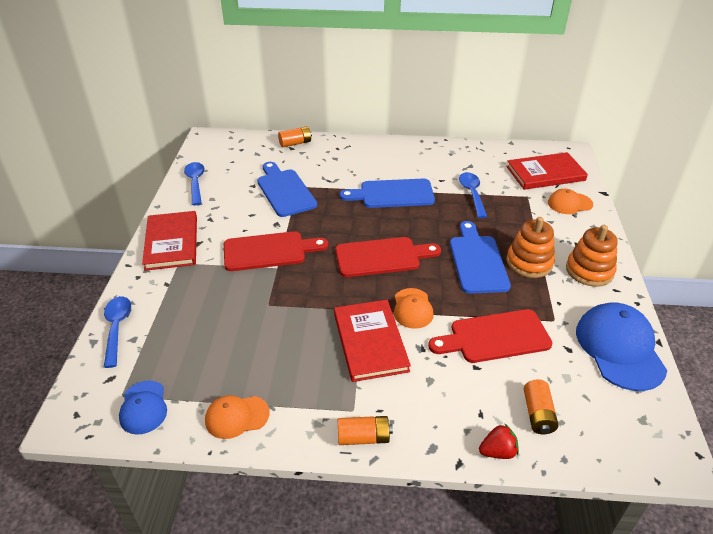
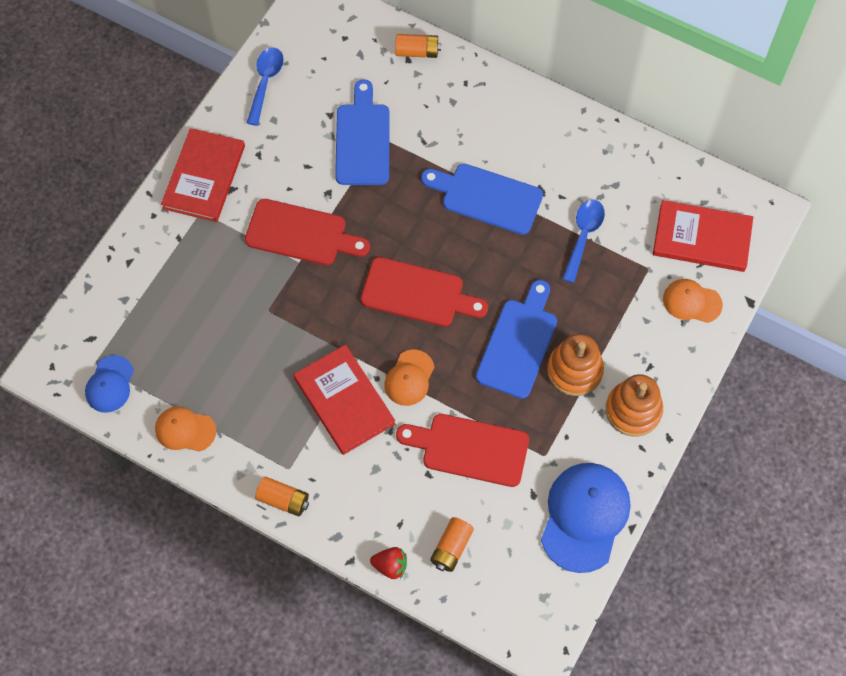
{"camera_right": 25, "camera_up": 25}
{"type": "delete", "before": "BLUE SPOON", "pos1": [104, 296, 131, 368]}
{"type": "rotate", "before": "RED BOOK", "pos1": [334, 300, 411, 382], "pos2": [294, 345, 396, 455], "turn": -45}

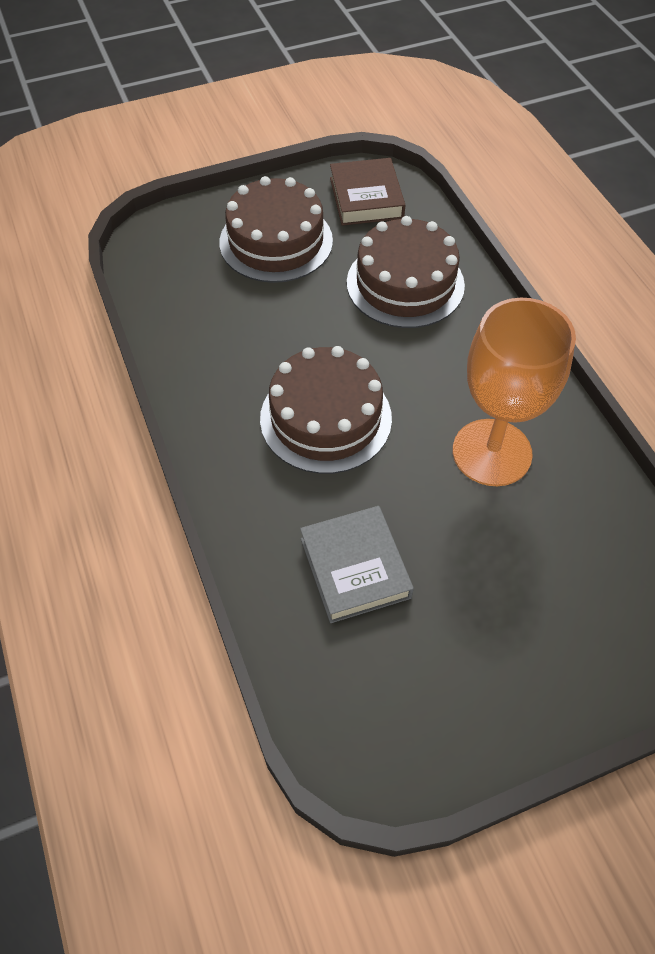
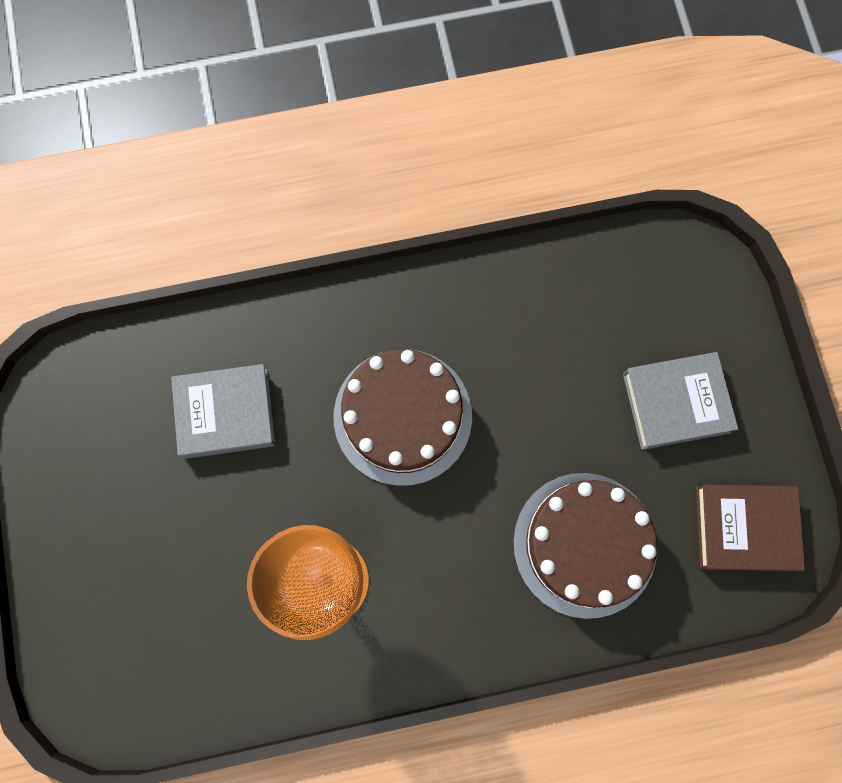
{"camera_right": 100, "camera_up": 20}
{"type": "replace", "before": "BROWN CAKE", "after": "GREY BOOK", "pos1": [219, 176, 333, 283], "pos2": [623, 352, 738, 450]}

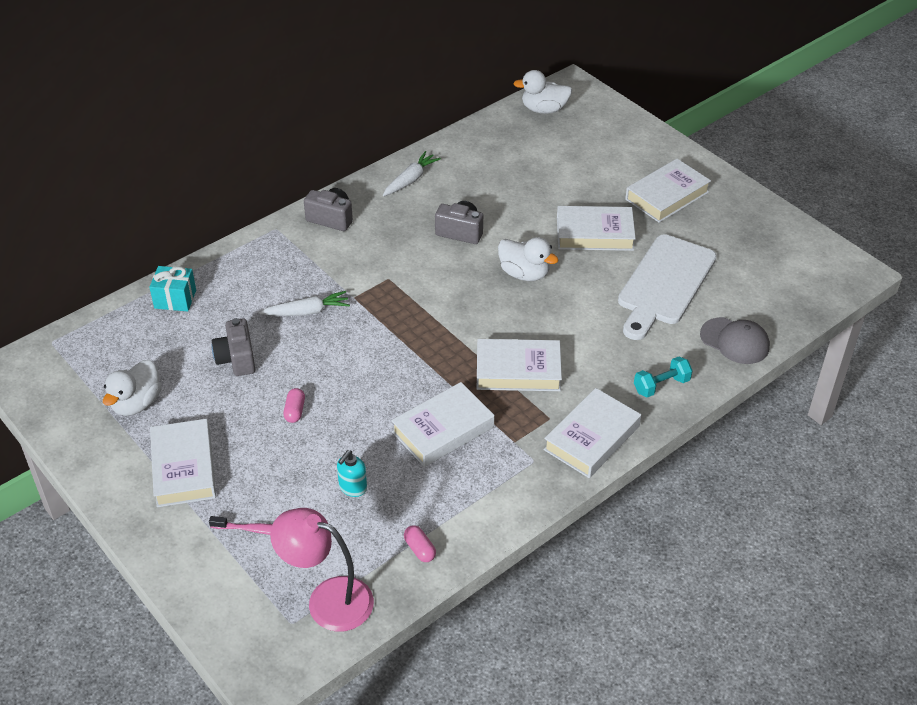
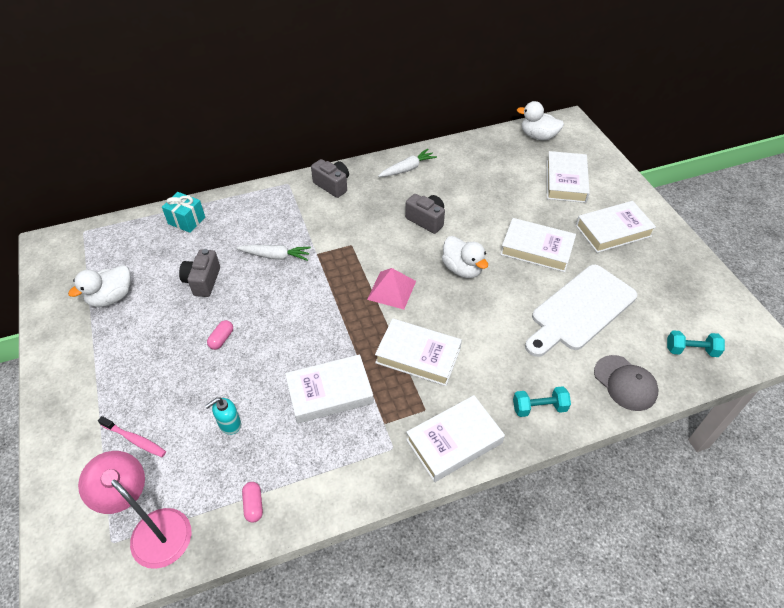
{"camera_right": 20, "camera_up": 5}
{"type": "move", "before": "WHITE BOOK", "pos1": [150, 419, 216, 507], "pos2": [547, 151, 590, 203]}
{"type": "insert", "after": "PINK PYRAMID", "pos2": [367, 268, 416, 309]}
{"type": "insert", "after": "TURQUOISE DUMBBELL", "pos2": [667, 330, 725, 357]}

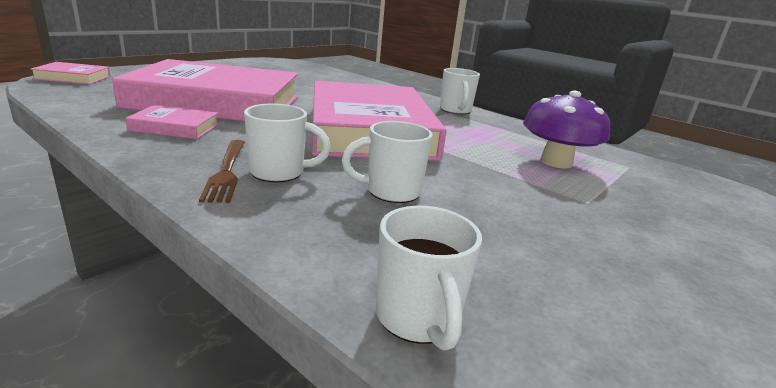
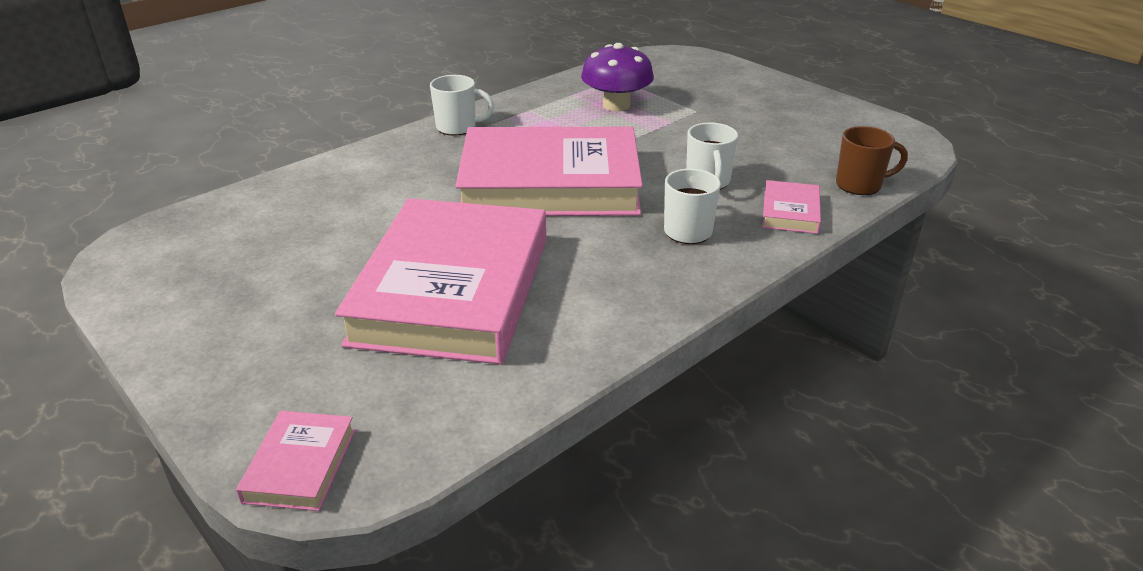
{"camera_right": -80, "camera_up": 10}
{"type": "move", "before": "PINK BOOK", "pos1": [125, 105, 219, 139], "pos2": [762, 180, 821, 234]}
{"type": "delete", "before": "BROWN FORK", "pos1": [199, 140, 245, 203]}
{"type": "recolor", "before": "WHITE MUG", "after": "BROWN MUG", "pos1": [376, 206, 482, 351], "pos2": [836, 126, 908, 195]}

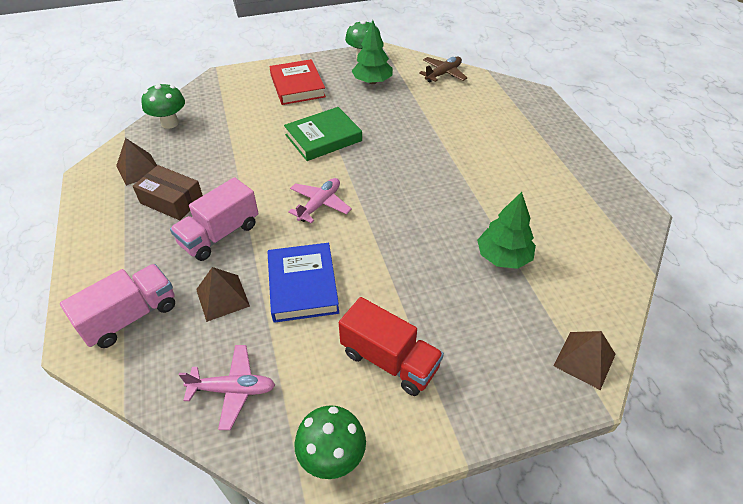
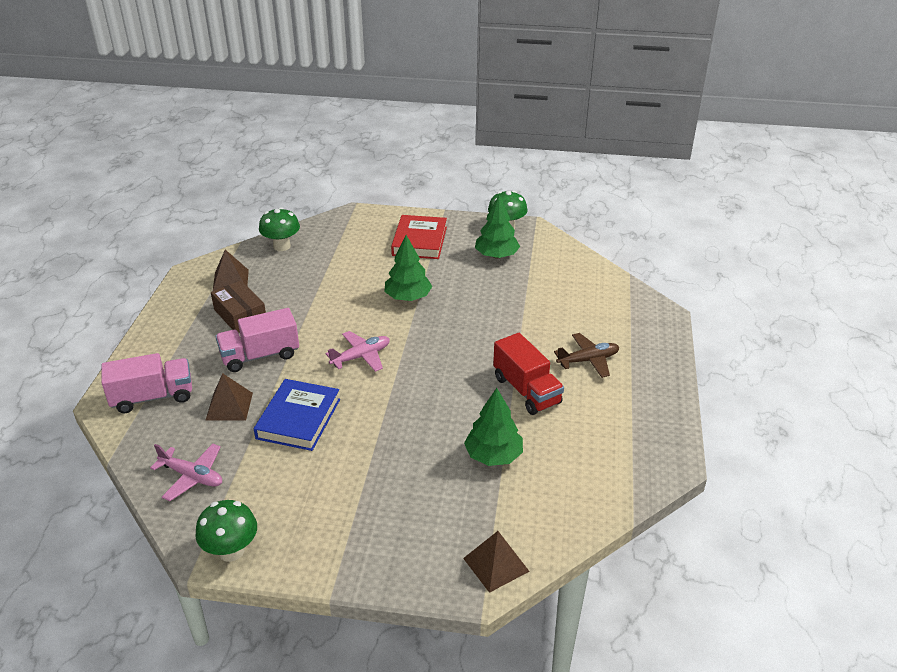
{"camera_right": 25, "camera_up": -10}
{"type": "replace", "before": "GREEN BOOK", "after": "GREEN TREE", "pos1": [284, 107, 362, 161], "pos2": [384, 235, 432, 301]}
{"type": "move", "before": "RED TRUCK", "pos1": [339, 297, 444, 396], "pos2": [493, 333, 564, 415]}
{"type": "move", "before": "BROWN PLANE", "pos1": [419, 57, 467, 83], "pos2": [554, 333, 619, 378]}

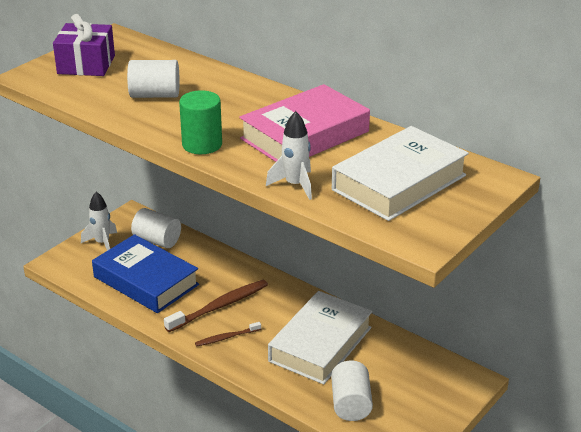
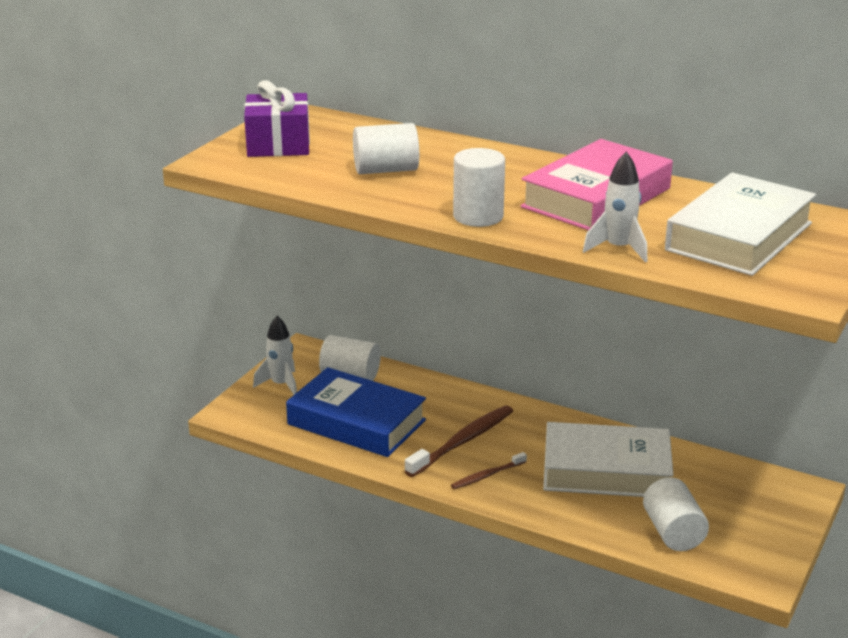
{"camera_right": -10, "camera_up": -5}
{"type": "recolor", "before": "GREEN CYLINDER", "after": "WHITE CYLINDER", "pos1": [179, 90, 222, 154], "pos2": [453, 148, 505, 227]}
{"type": "rotate", "before": "WHITE BOOK", "pos1": [268, 291, 372, 384], "pos2": [543, 422, 673, 497], "turn": 75}

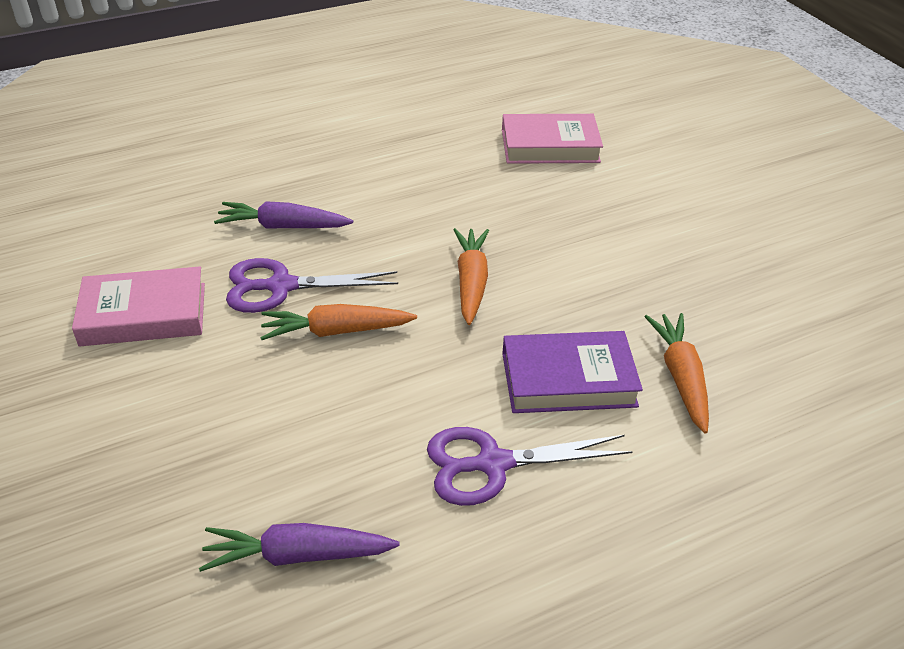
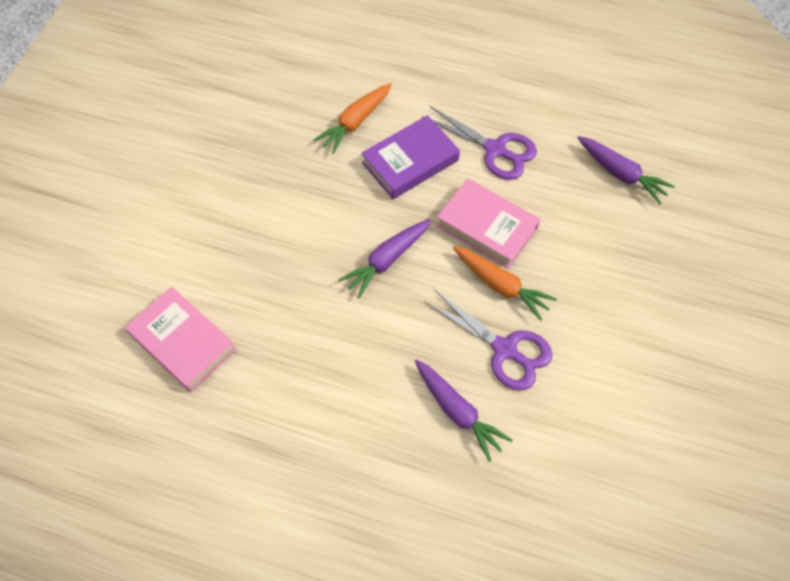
{"camera_right": -135, "camera_up": 20}
{"type": "move", "before": "PINK BOOK", "pos1": [72, 267, 205, 346], "pos2": [436, 178, 541, 269]}
{"type": "recolor", "before": "ORANGE CARROT", "after": "PURPLE CARROT", "pos1": [453, 228, 489, 325], "pos2": [339, 219, 431, 299]}
{"type": "rotate", "before": "PURPLE BOOK", "pos1": [502, 331, 643, 413], "pos2": [361, 115, 460, 199], "turn": -75}

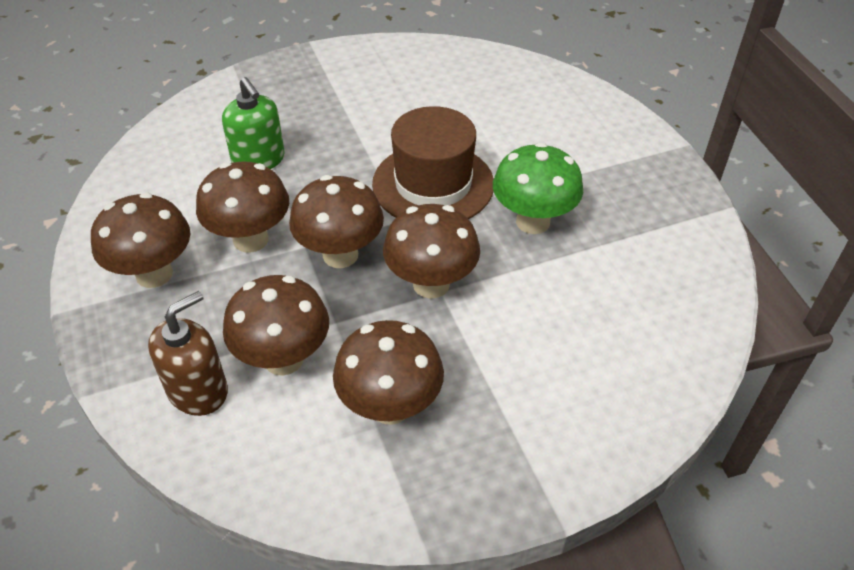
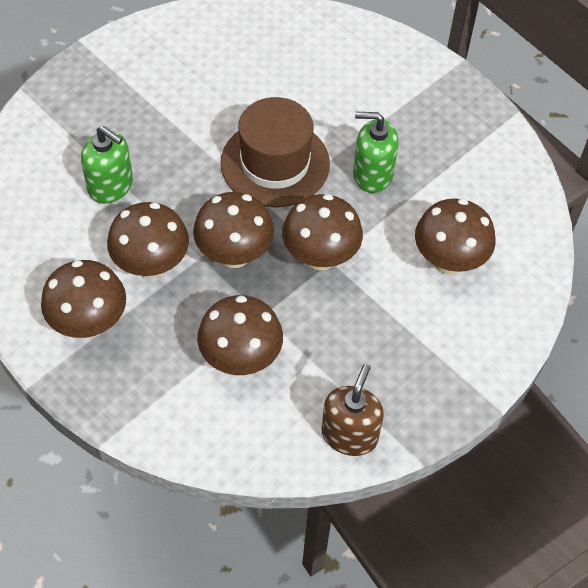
{"camera_right": -25, "camera_up": 10}
{"type": "move", "before": "BROWN SOAP DISPENSER", "pos1": [148, 291, 228, 416], "pos2": [321, 364, 384, 456]}
{"type": "move", "before": "BROWN MUSHROOM", "pos1": [333, 320, 444, 425], "pos2": [415, 198, 496, 274]}
{"type": "replace", "before": "GREEN MUSHROOM", "after": "GREEN SOAP DISPENSER", "pos1": [493, 142, 583, 234], "pos2": [353, 112, 399, 193]}

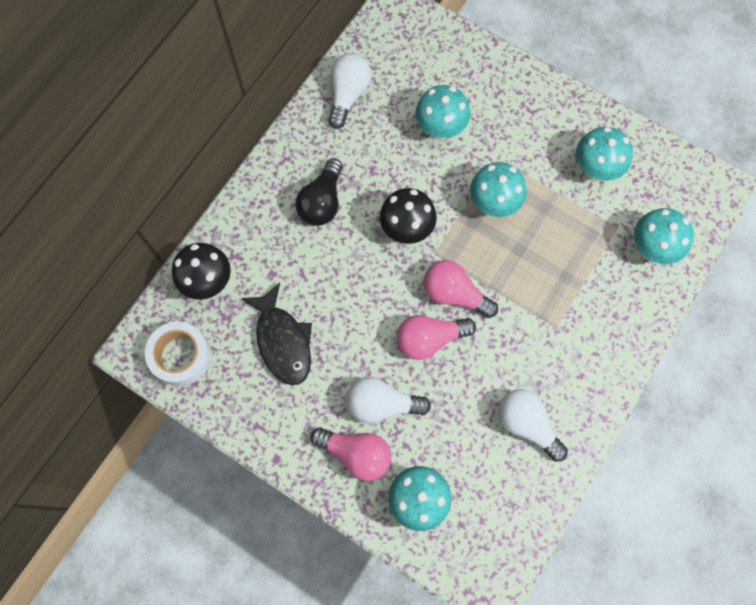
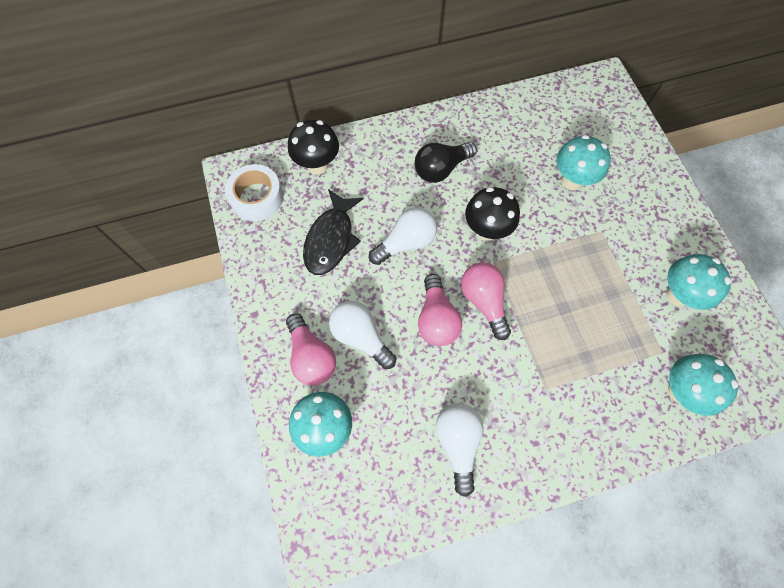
{"camera_right": 40, "camera_up": -5}
{"type": "move", "before": "WHITE LIGHT BULB", "pos1": [329, 53, 371, 129], "pos2": [369, 208, 437, 265]}
{"type": "rotate", "before": "PINK LIGHT BULB", "pos1": [397, 315, 476, 360], "pos2": [418, 274, 462, 346], "turn": -120}
{"type": "delete", "before": "TURQUOISE MUSHROOM", "pos1": [470, 162, 527, 217]}

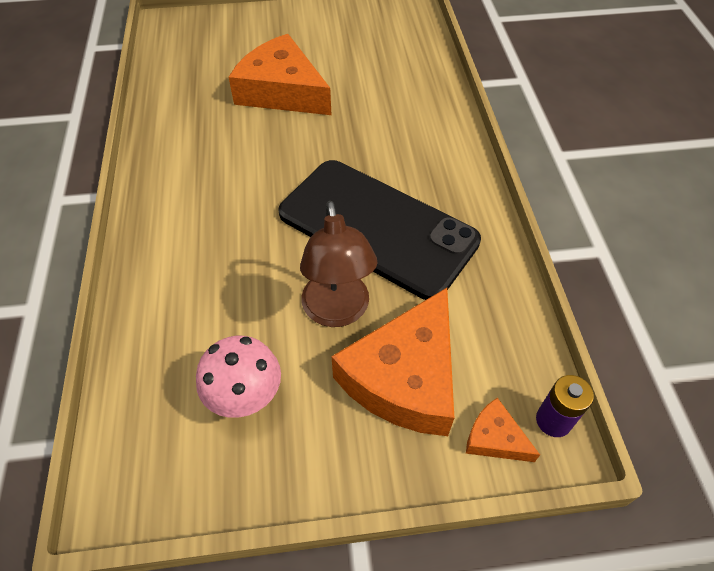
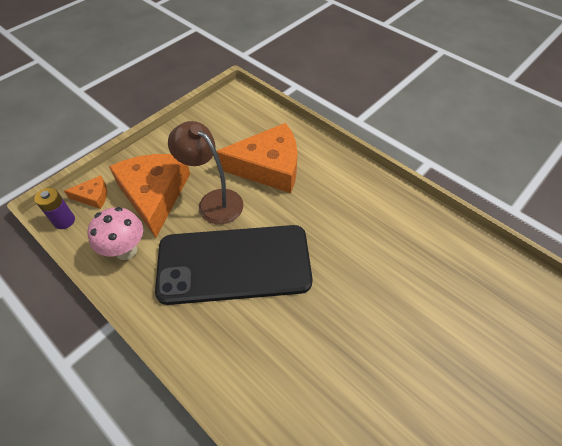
{"camera_right": 140, "camera_up": 0}
{"type": "move", "before": "PINK MUSHROOM", "pos1": [196, 336, 281, 418], "pos2": [87, 207, 143, 260]}
{"type": "move", "before": "ORANGE CHEESE", "pos1": [229, 34, 331, 115], "pos2": [217, 123, 297, 193]}

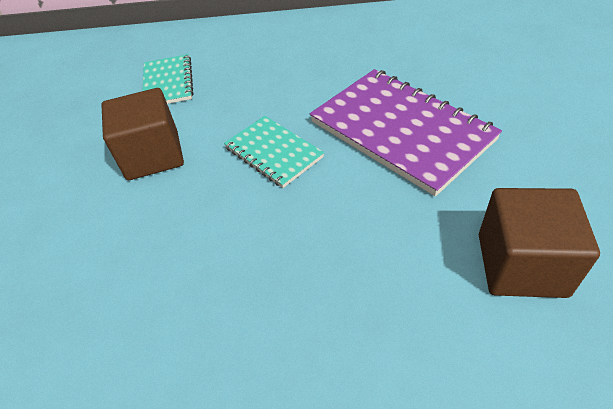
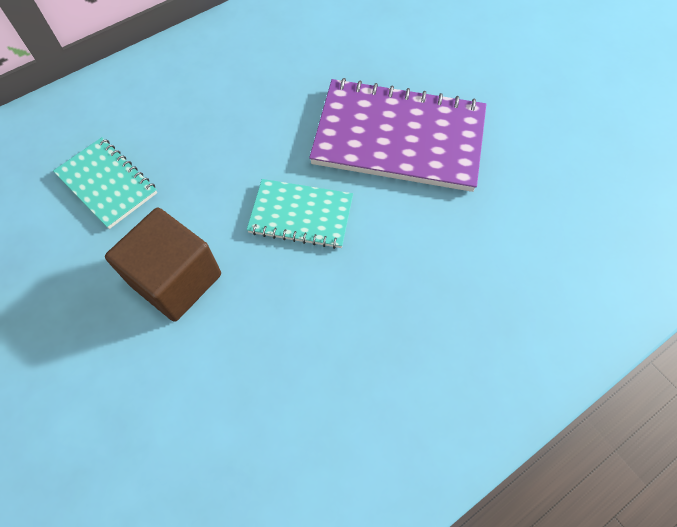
{"camera_right": -40, "camera_up": 15}
{"type": "delete", "before": "BROWN CUBE", "pos1": [479, 188, 600, 298]}

